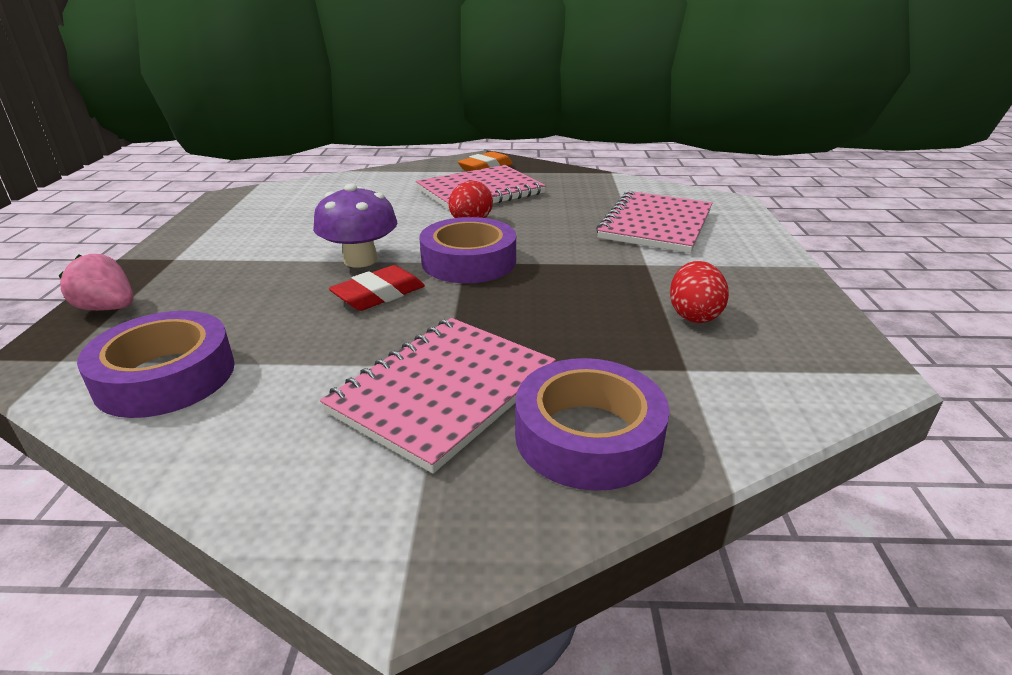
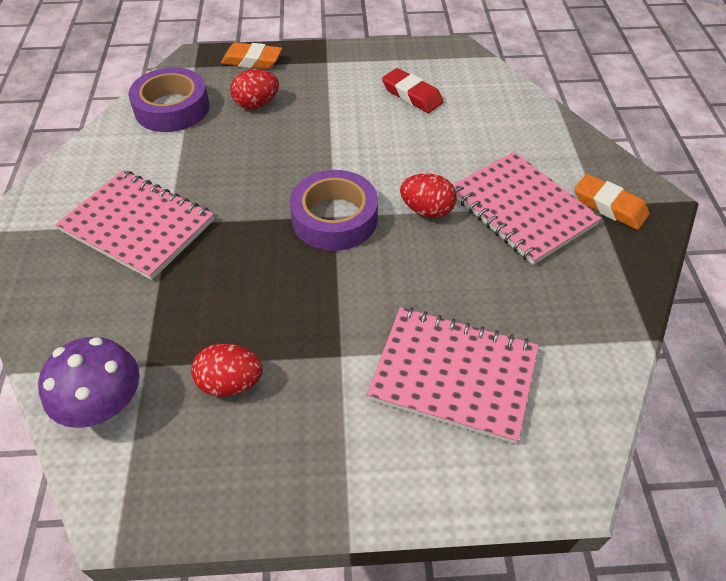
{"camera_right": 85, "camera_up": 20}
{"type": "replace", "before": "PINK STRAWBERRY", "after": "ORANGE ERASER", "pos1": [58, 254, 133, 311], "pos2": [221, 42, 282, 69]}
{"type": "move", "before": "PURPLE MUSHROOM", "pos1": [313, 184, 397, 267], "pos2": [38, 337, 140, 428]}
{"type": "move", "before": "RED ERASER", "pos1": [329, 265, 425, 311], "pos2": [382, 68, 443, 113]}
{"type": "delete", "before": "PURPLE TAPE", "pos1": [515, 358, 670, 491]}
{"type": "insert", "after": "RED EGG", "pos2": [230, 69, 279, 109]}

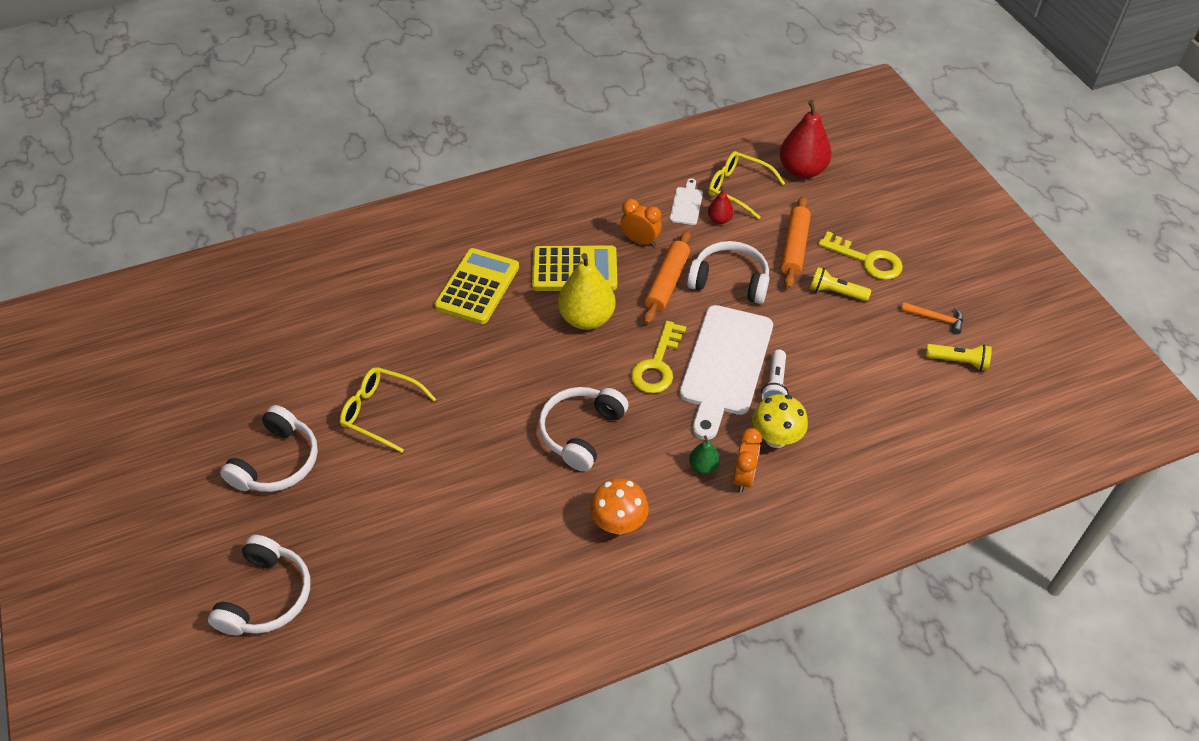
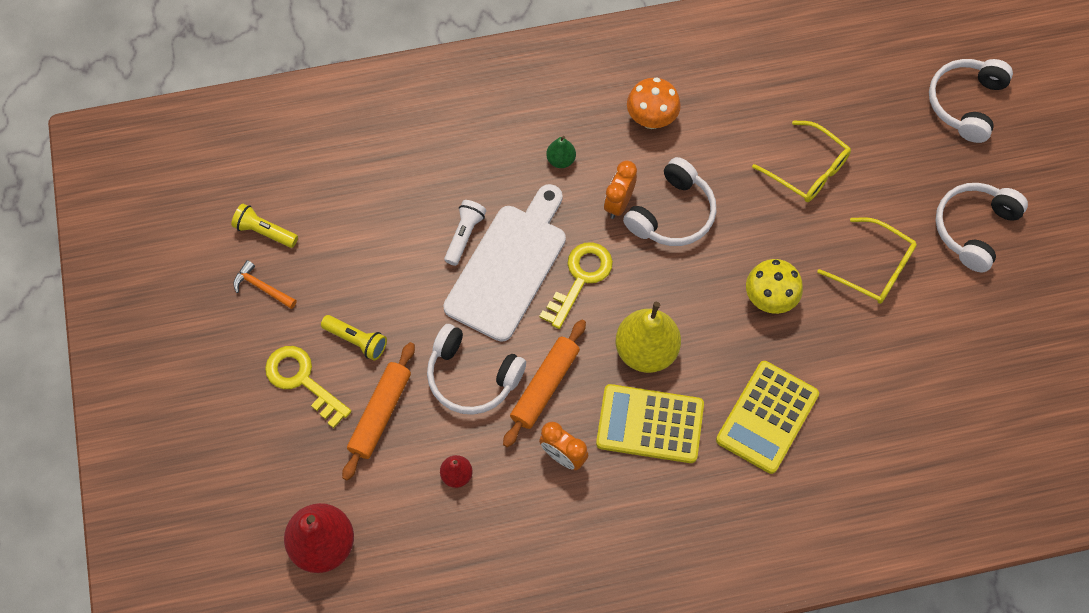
{"camera_right": -170, "camera_up": 15}
{"type": "delete", "before": "WHITE CUTTING BOARD", "pos1": [670, 178, 703, 225]}
{"type": "move", "before": "YELLOW GLASSES", "pos1": [708, 151, 785, 220], "pos2": [752, 120, 851, 202]}
{"type": "move", "before": "ORANGE CLOCK", "pos1": [733, 428, 762, 493], "pos2": [604, 161, 637, 219]}
{"type": "move", "before": "YELLOW MUSHROOM", "pos1": [752, 394, 808, 448], "pos2": [746, 259, 803, 314]}

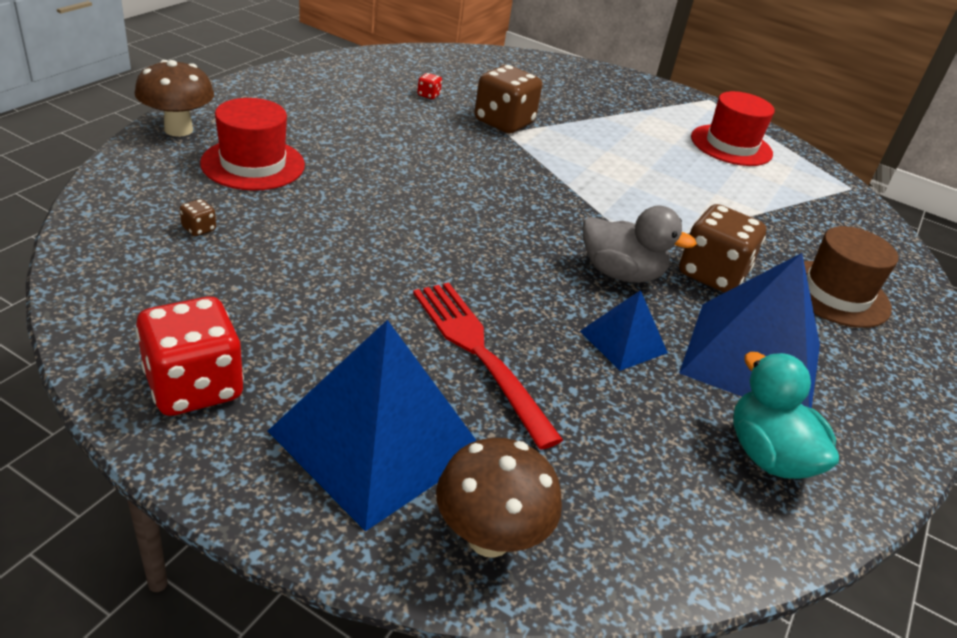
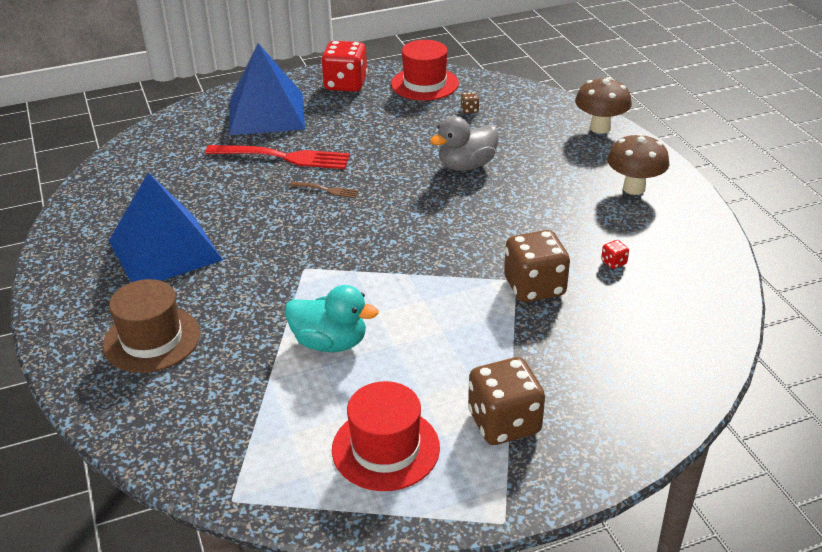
{"camera_right": 135, "camera_up": 0}
{"type": "move", "before": "RED HAT", "pos1": [200, 98, 305, 191], "pos2": [391, 40, 459, 101]}
{"type": "move", "before": "BROWN MUSHROOM", "pos1": [436, 438, 562, 558], "pos2": [607, 133, 670, 195]}
{"type": "delete", "before": "BLUE PYRAMID", "pos1": [580, 290, 668, 371]}
{"type": "move", "before": "GREY DUCK", "pos1": [583, 205, 697, 283], "pos2": [430, 116, 499, 171]}
{"type": "move", "before": "BROWN DICE", "pos1": [679, 204, 766, 293], "pos2": [468, 357, 545, 445]}
{"type": "move", "before": "TURQUOISE DUCK", "pos1": [733, 352, 839, 479], "pos2": [285, 285, 379, 352]}
{"type": "insert", "after": "BROWN FORK", "pos2": [289, 181, 359, 198]}

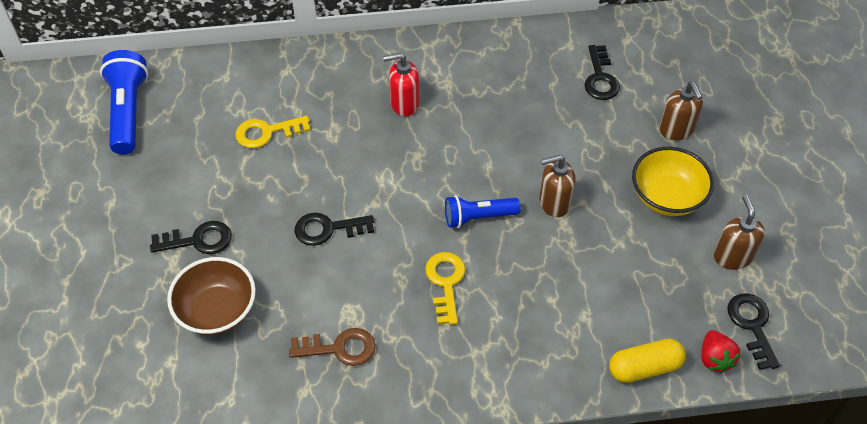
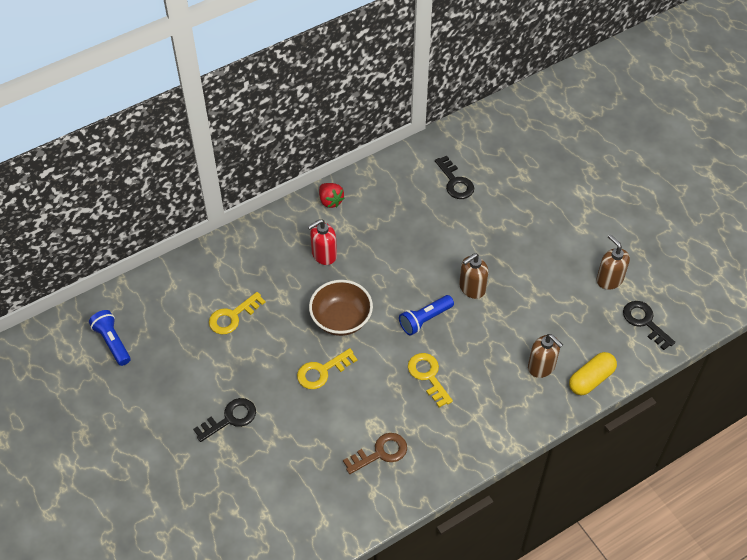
{"camera_right": -25, "camera_up": 0}
{"type": "resize", "before": "BLUE FLASHLIGHT", "pos1": [100, 50, 148, 154], "pos2": [89, 310, 131, 366], "scale": 0.66}
{"type": "move", "before": "BROWN BOWL", "pos1": [167, 257, 256, 335], "pos2": [309, 280, 373, 336]}
{"type": "recolor", "before": "BLACK KEY", "after": "YELLOW KEY", "pos1": [295, 212, 374, 246], "pos2": [297, 348, 357, 389]}
{"type": "delete", "before": "YELLOW BOWL", "pos1": [632, 147, 714, 216]}
{"type": "move", "before": "BROWN SOAP DISPENSER", "pos1": [659, 82, 703, 140], "pos2": [528, 334, 563, 378]}
{"type": "move", "before": "RED STRAWBERRY", "pos1": [701, 330, 740, 373], "pos2": [319, 183, 345, 208]}

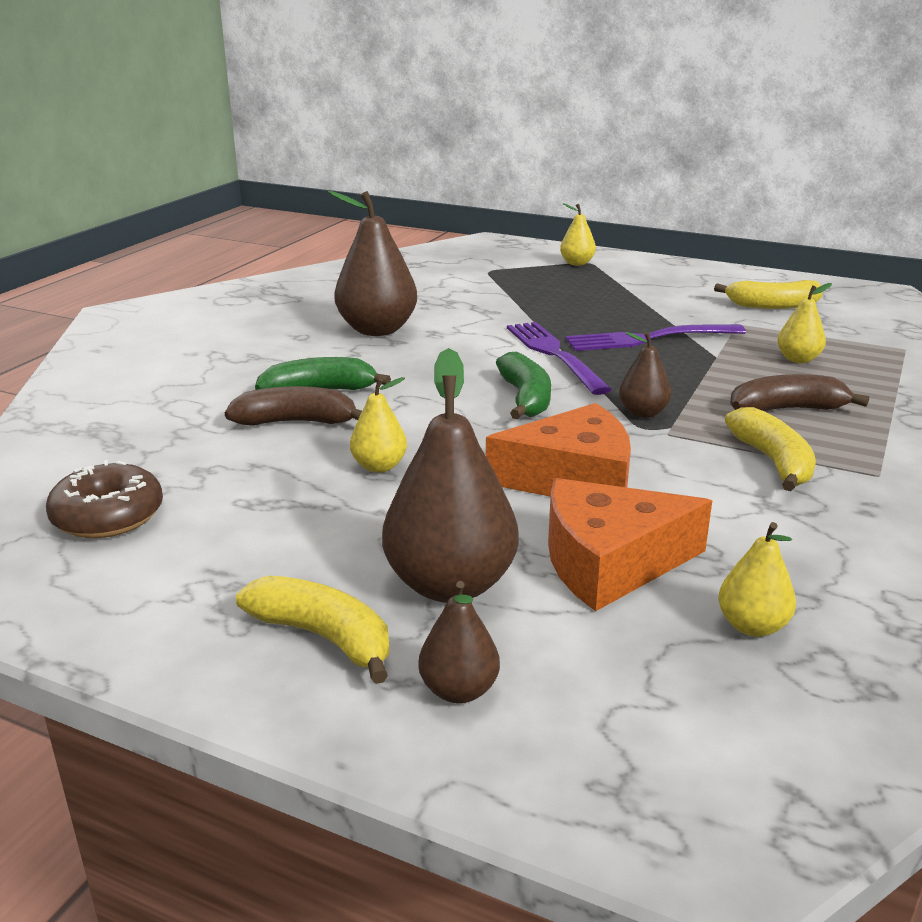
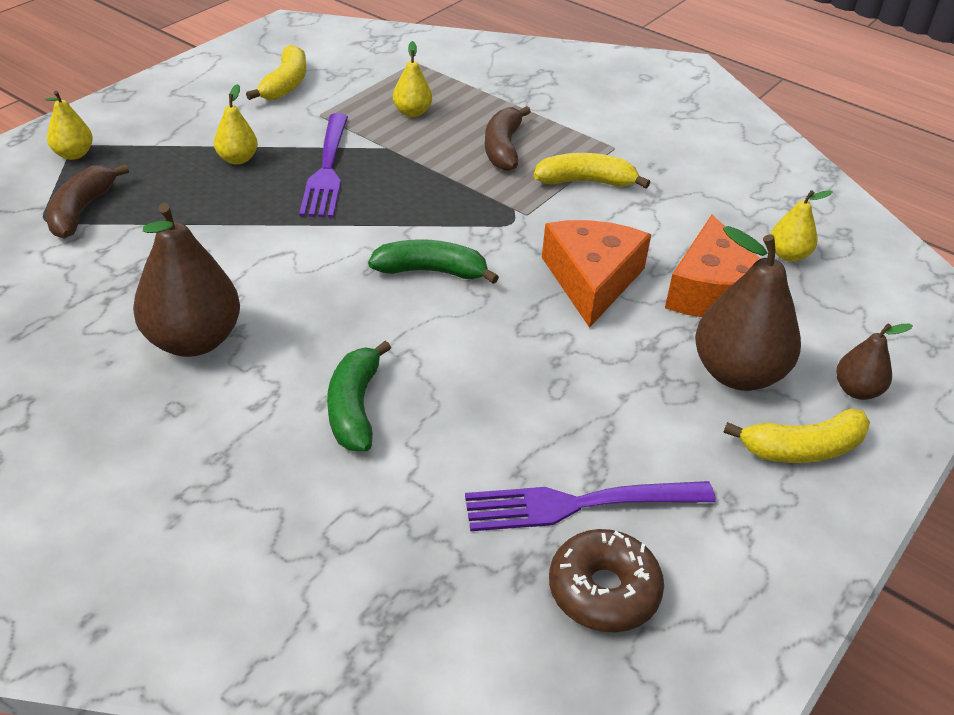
{"camera_right": -80, "camera_up": 15}
{"type": "move", "before": "BROWN BANANA", "pos1": [225, 386, 362, 426], "pos2": [46, 164, 129, 239]}
{"type": "rotate", "before": "YELLOW BANANA", "pos1": [236, 575, 390, 684], "pos2": [724, 409, 870, 463], "turn": -150}
{"type": "move", "before": "YELLOW PEAR", "pos1": [350, 377, 407, 473], "pos2": [214, 84, 258, 165]}
{"type": "move", "before": "PURPLE FORK", "pos1": [507, 322, 612, 395], "pos2": [465, 481, 716, 531]}
{"type": "delete", "before": "BROWN PEAR", "pos1": [619, 332, 671, 418]}

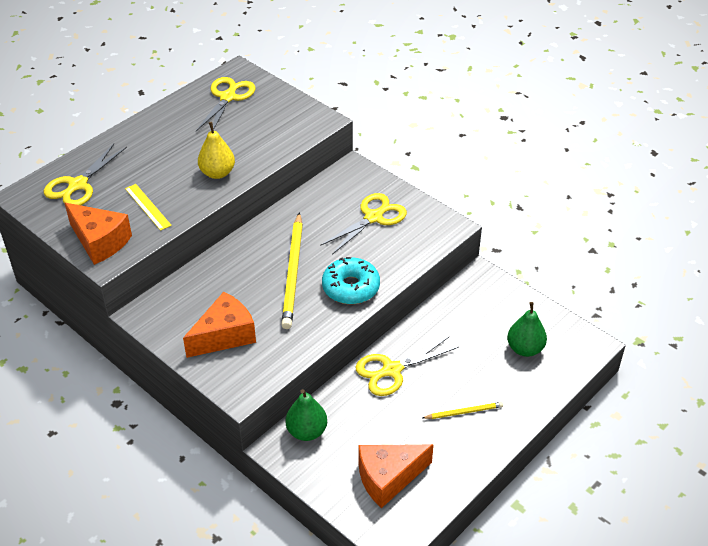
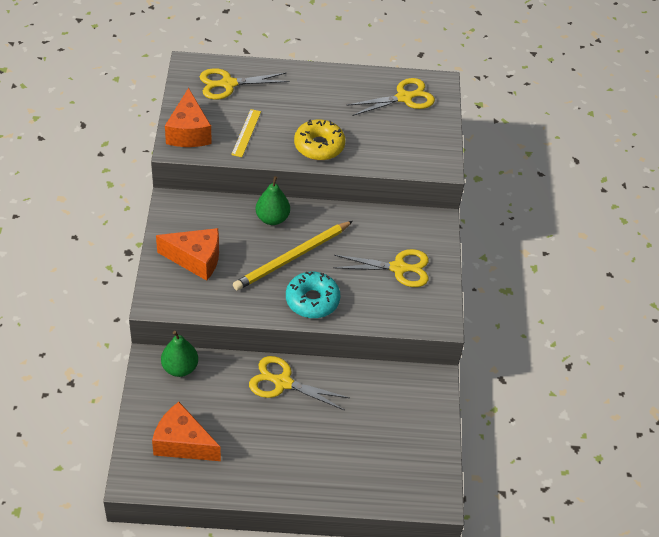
{"camera_right": 45, "camera_up": 5}
{"type": "replace", "before": "YELLOW PEAR", "after": "YELLOW DONUT", "pos1": [198, 122, 235, 179], "pos2": [294, 119, 345, 160]}
{"type": "delete", "before": "YELLOW PENCIL", "pos1": [423, 402, 503, 419]}
{"type": "move", "before": "GREEN PEAR", "pos1": [507, 302, 547, 357], "pos2": [256, 176, 290, 225]}

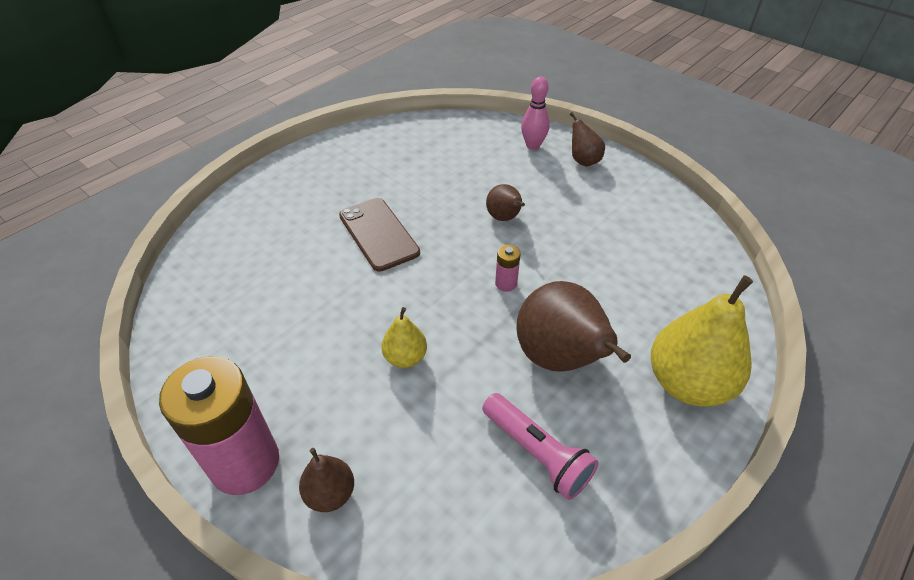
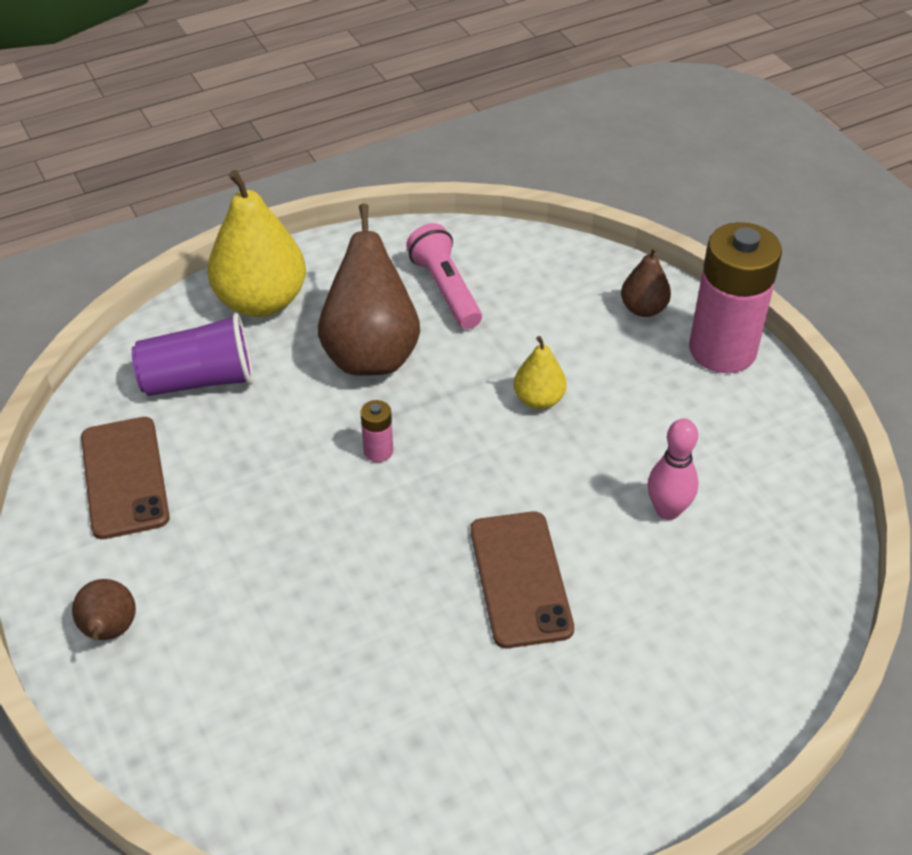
{"camera_right": -160, "camera_up": 0}
{"type": "delete", "before": "BROWN PEAR", "pos1": [486, 184, 525, 221]}
{"type": "move", "before": "PINK BOWLING PIN", "pos1": [521, 77, 550, 150], "pos2": [648, 418, 699, 520]}
{"type": "insert", "after": "BROWN PHONE", "pos2": [81, 417, 170, 539]}
{"type": "insert", "after": "PURPLE CUP", "pos2": [132, 313, 253, 396]}

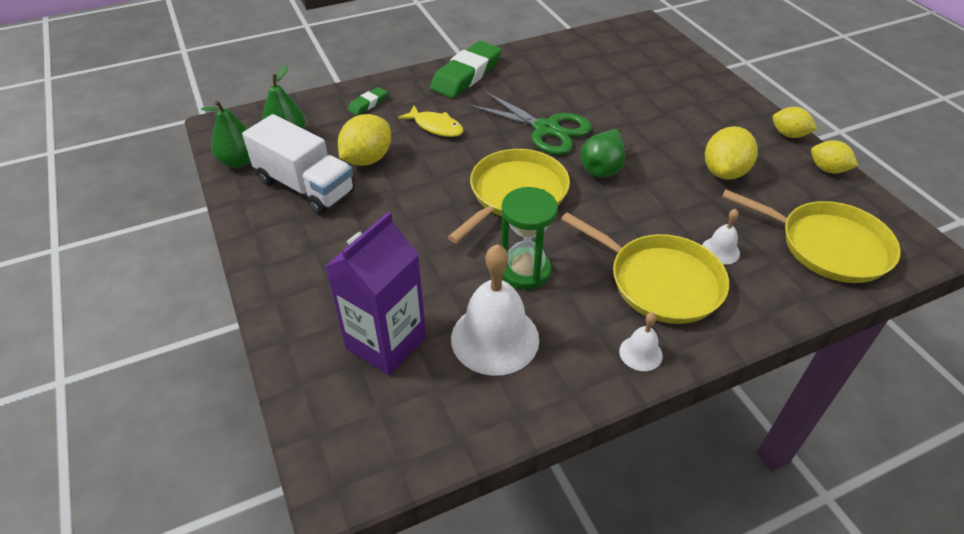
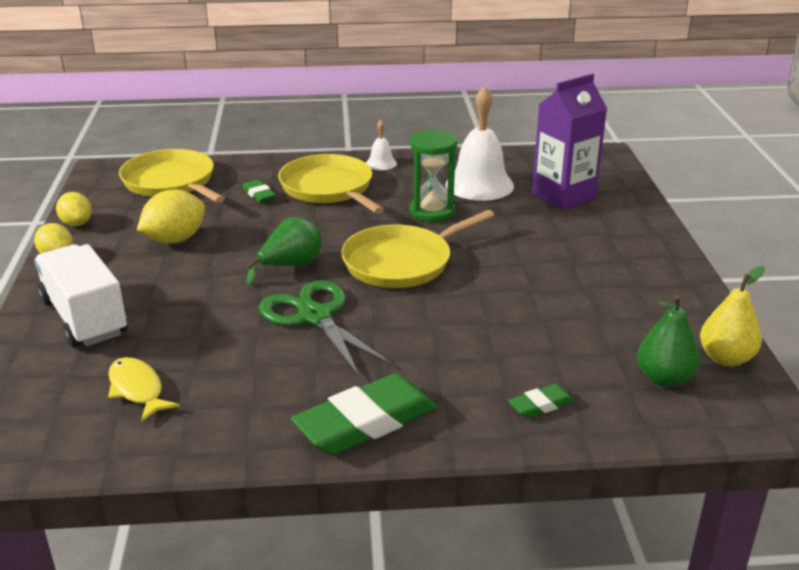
{"camera_right": -160, "camera_up": -15}
{"type": "recolor", "before": "GREEN PEAR", "after": "YELLOW PEAR", "pos1": [201, 100, 251, 168], "pos2": [700, 266, 765, 366]}
{"type": "move", "before": "WHITE TRUCK", "pos1": [242, 114, 355, 215], "pos2": [34, 244, 128, 347]}
{"type": "delete", "before": "YELLOW LEMON", "pos1": [338, 114, 391, 166]}
{"type": "move", "before": "YELLOW FISH", "pos1": [398, 106, 464, 137], "pos2": [108, 357, 179, 422]}
{"type": "replace", "before": "WHITE BELL", "after": "GREEN ERASER", "pos1": [702, 209, 740, 265], "pos2": [242, 180, 276, 203]}

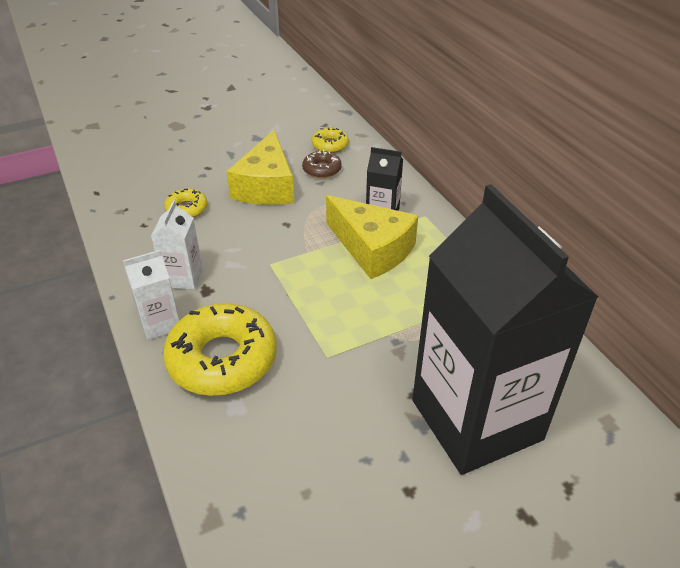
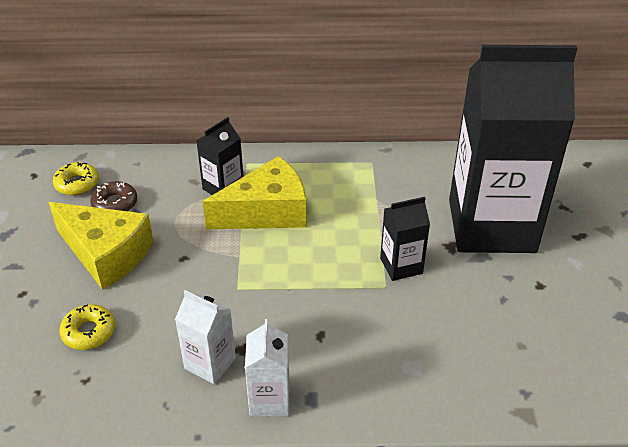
{"camera_right": -65, "camera_up": 0}
{"type": "delete", "before": "YELLOW DONUT", "pos1": [163, 303, 277, 396]}
{"type": "insert", "after": "BLACK CARTON", "pos2": [380, 197, 430, 281]}

